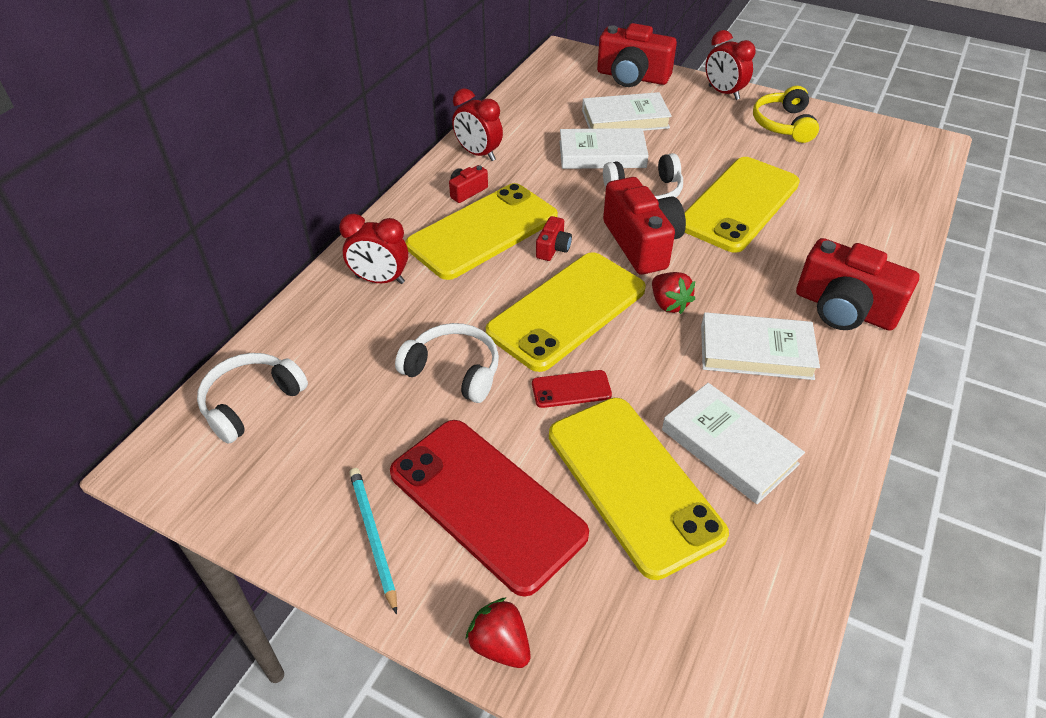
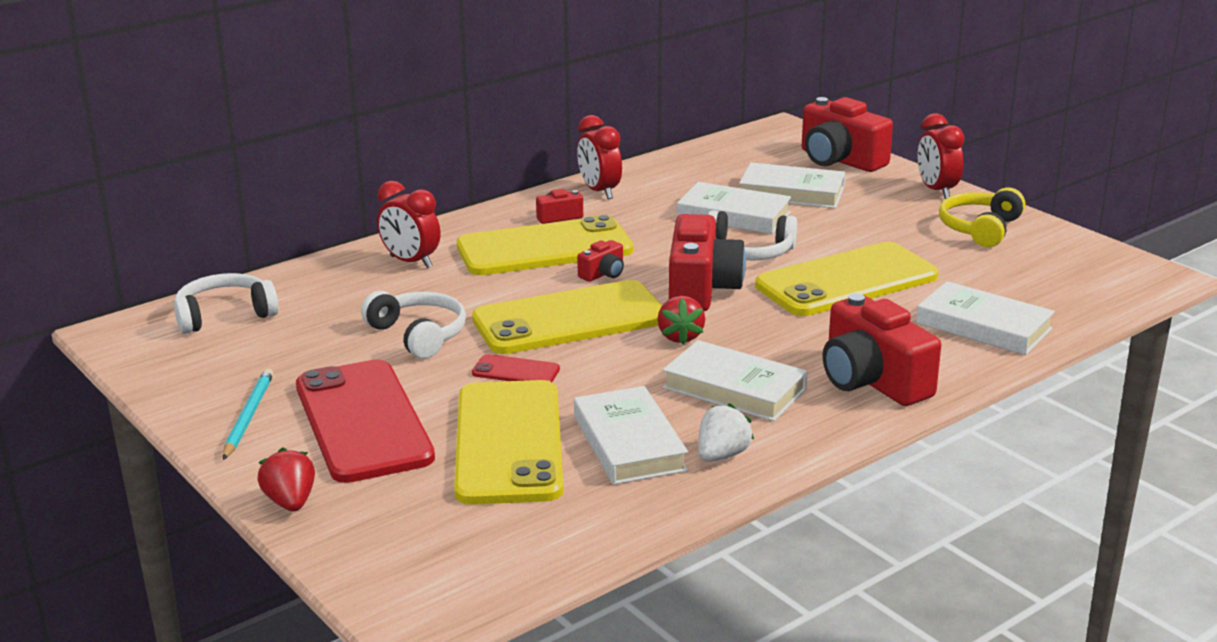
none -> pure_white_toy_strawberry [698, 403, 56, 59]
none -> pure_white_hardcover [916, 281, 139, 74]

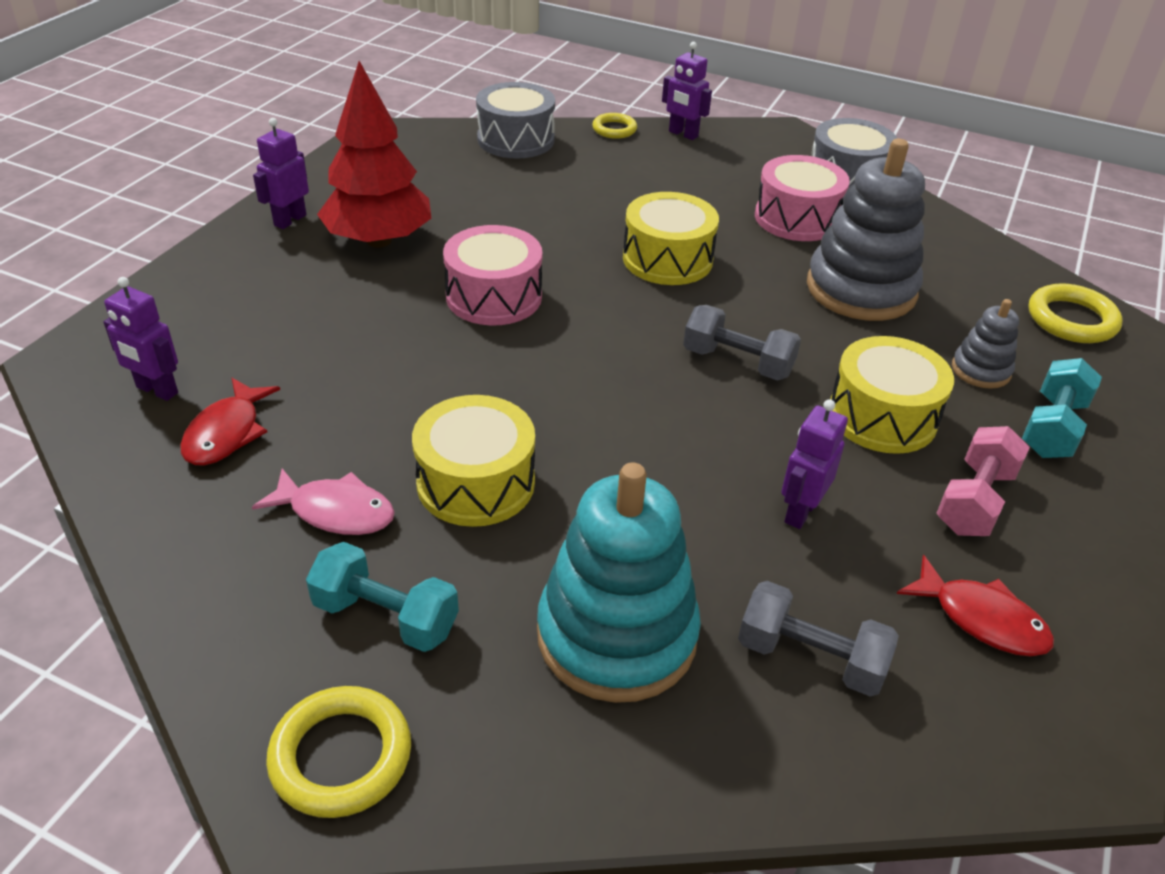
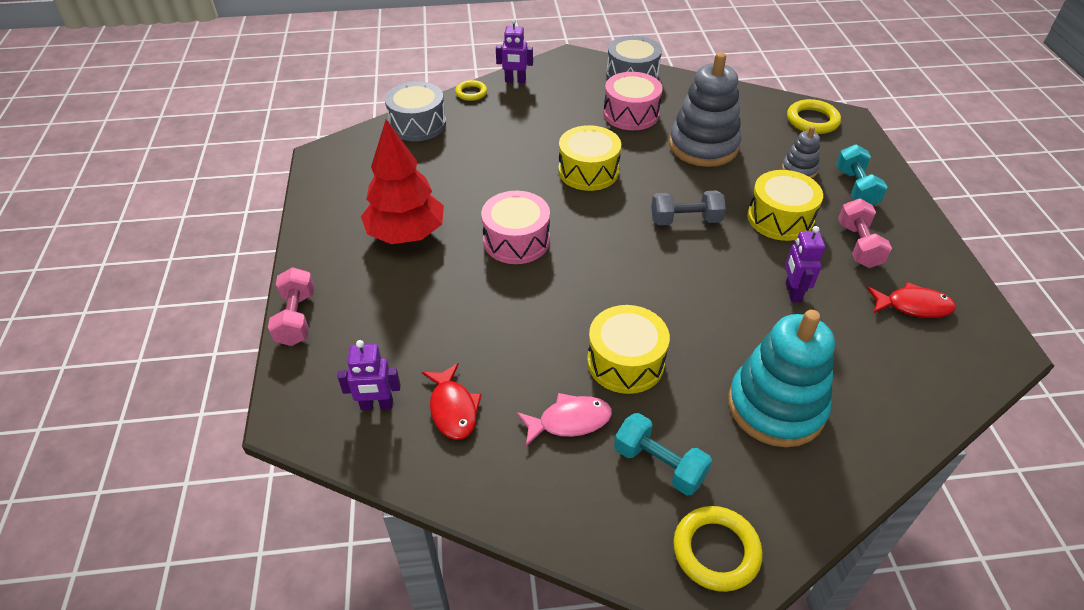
royal_purple_toy_robot [253, 118, 56, 111] -> none
aqua_dumbbell [306, 542, 153, 110] -> aqua_dumbbell [614, 413, 98, 82], 45 degrees clockwise
gray_dumbbell [738, 581, 161, 116] -> none
none -> rose-pink_dumbbell [268, 267, 46, 79]

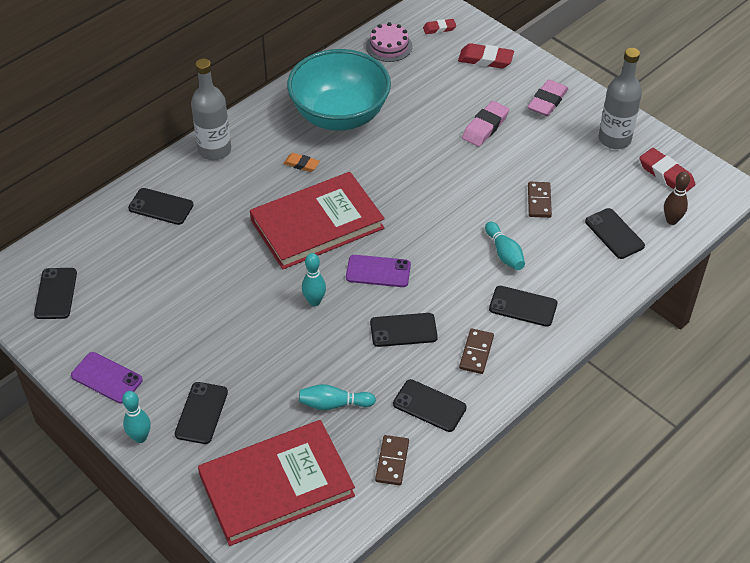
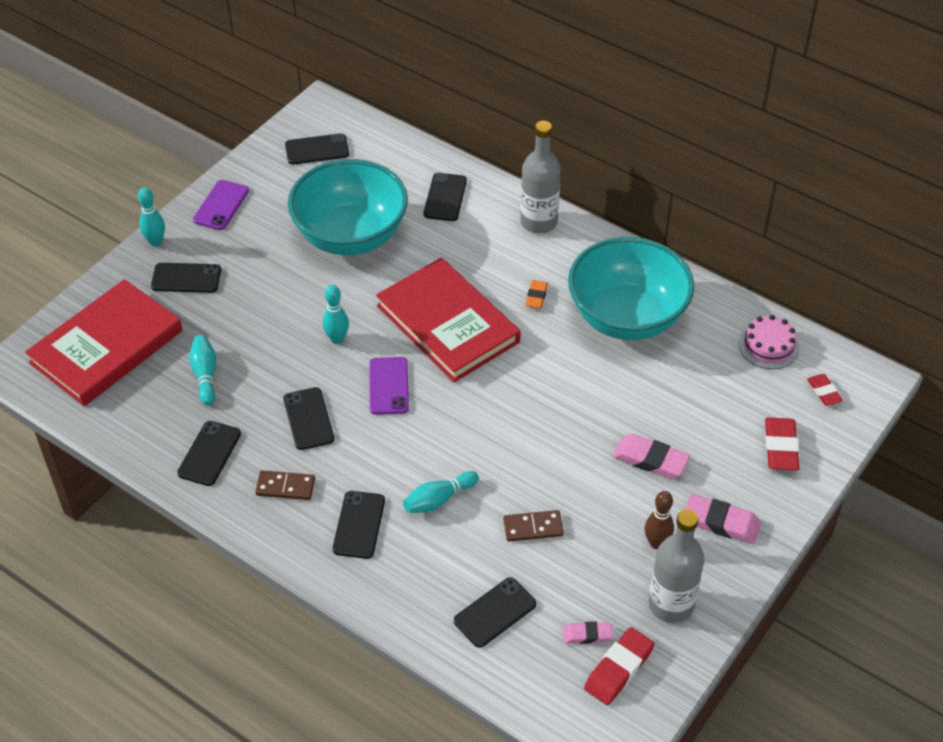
crimson_hardcover [198, 420, 157, 126] -> crimson_hardcover [25, 279, 158, 127], 75 degrees clockwise
brown_domino_piece [375, 435, 34, 50] -> none
brown_skittle [664, 171, 26, 54] -> brown_skittle [645, 491, 29, 58], move
none -> aqua_bowl [288, 159, 120, 96]
none -> rose-pink_gum_eraser [563, 621, 50, 23]

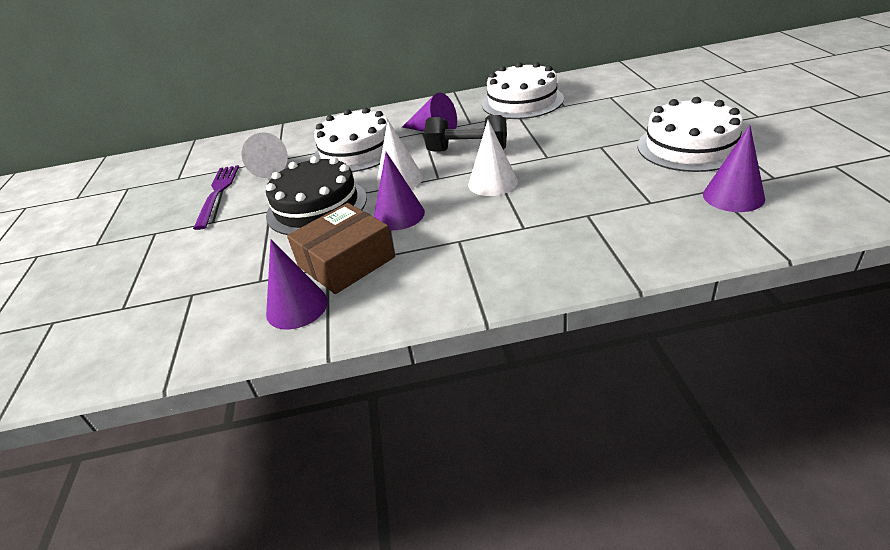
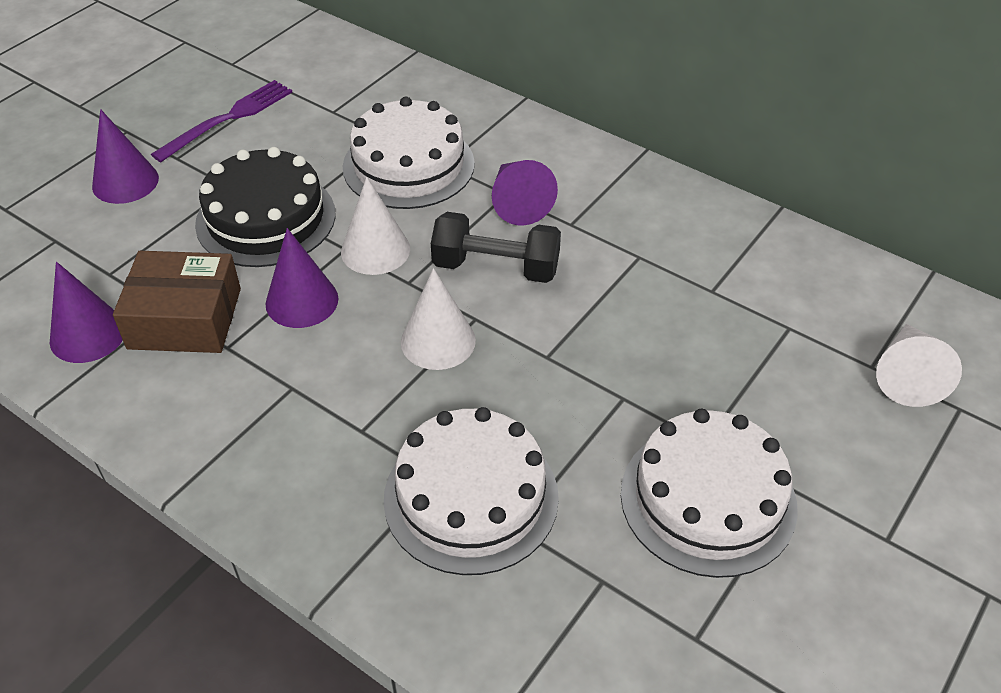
pure_white_cone_shape [241, 132, 47, 46] -> pure_white_cone_shape [876, 324, 86, 83], move
jet-black_dumbbell [424, 115, 83, 37] -> jet-black_dumbbell [431, 212, 130, 71], 45 degrees counterclockwise
pure_white_layer_cake [482, 62, 82, 57] -> pure_white_layer_cake [384, 407, 175, 168], move
royal_purple_cone_shape [703, 125, 62, 87] -> royal_purple_cone_shape [92, 109, 67, 95], move

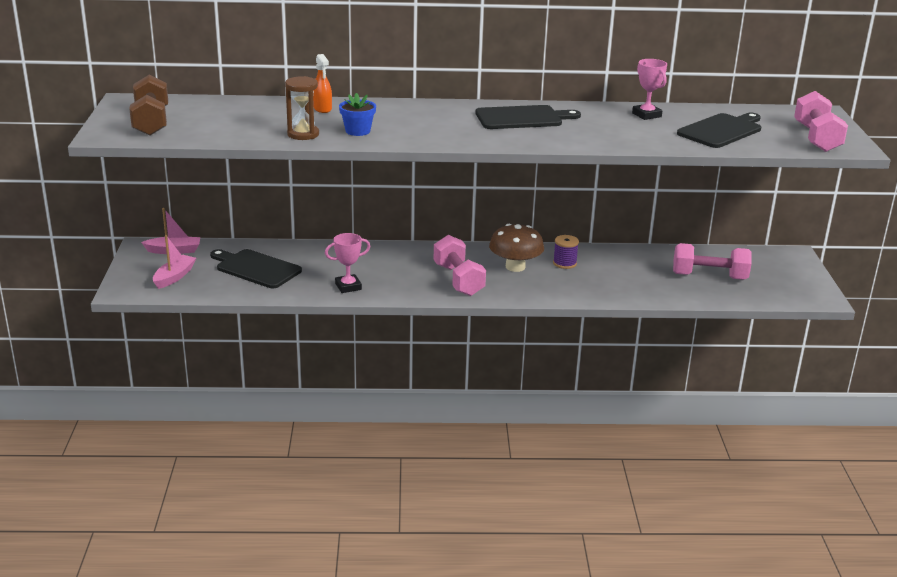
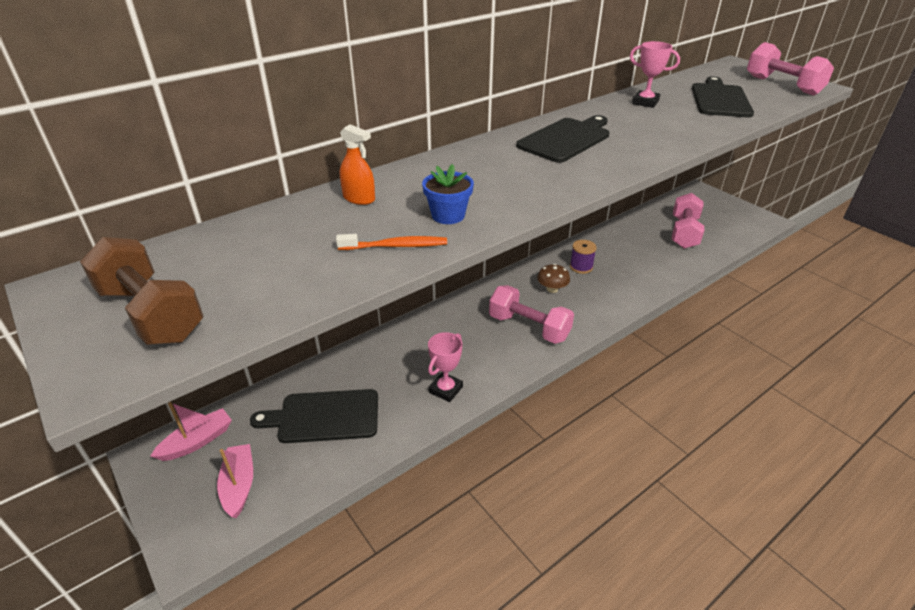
brown_sandglass [285, 76, 34, 64] -> orange-coloured_toothbrush [336, 234, 111, 16]
brown_mushroom [489, 224, 55, 48] -> brown_mushroom [537, 264, 33, 29], x0.59
rose-pink_dumbbell [673, 243, 78, 37] -> rose-pink_dumbbell [672, 193, 32, 56], 45 degrees counterclockwise

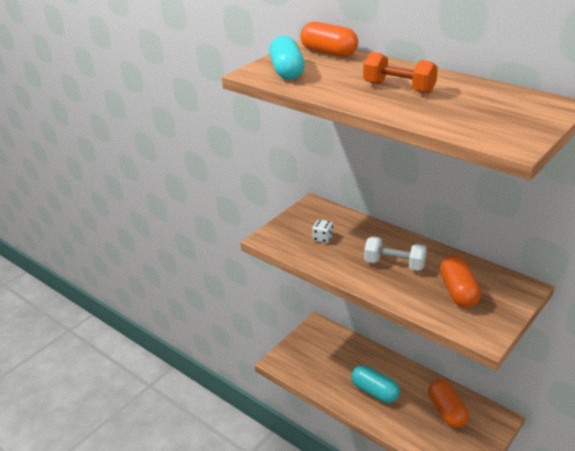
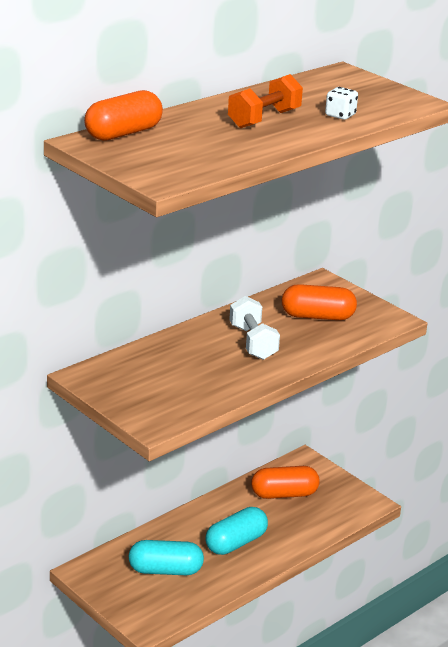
aqua_pill [269, 36, 36, 44] -> aqua_pill [129, 540, 75, 35], move
pure_white_die [312, 219, 21, 24] -> pure_white_die [325, 87, 33, 33], move
pure_white_dumbbell [364, 236, 63, 35] -> pure_white_dumbbell [229, 296, 51, 64], 45 degrees counterclockwise

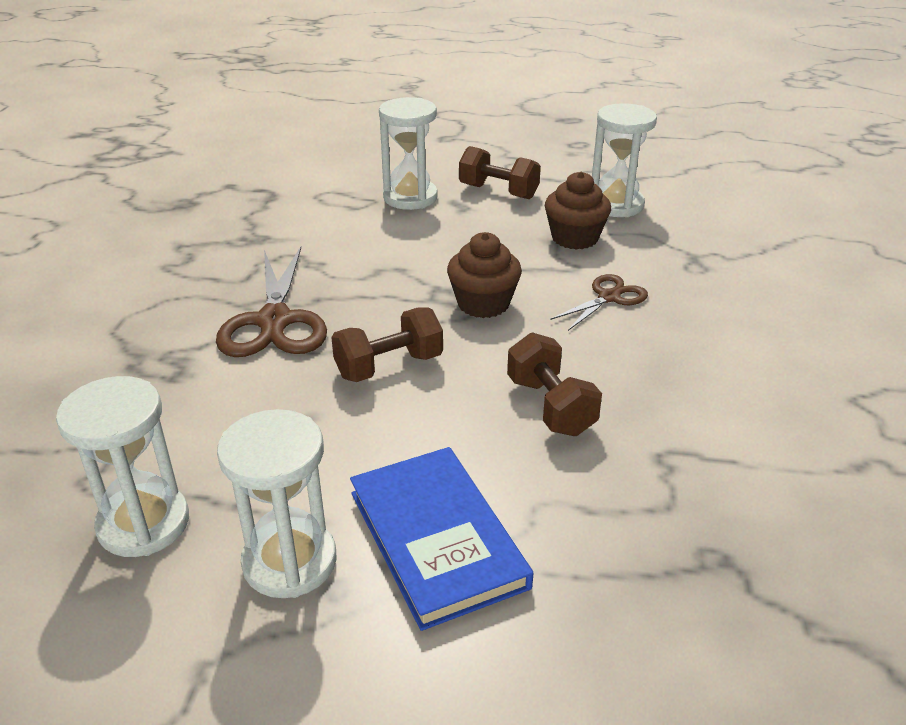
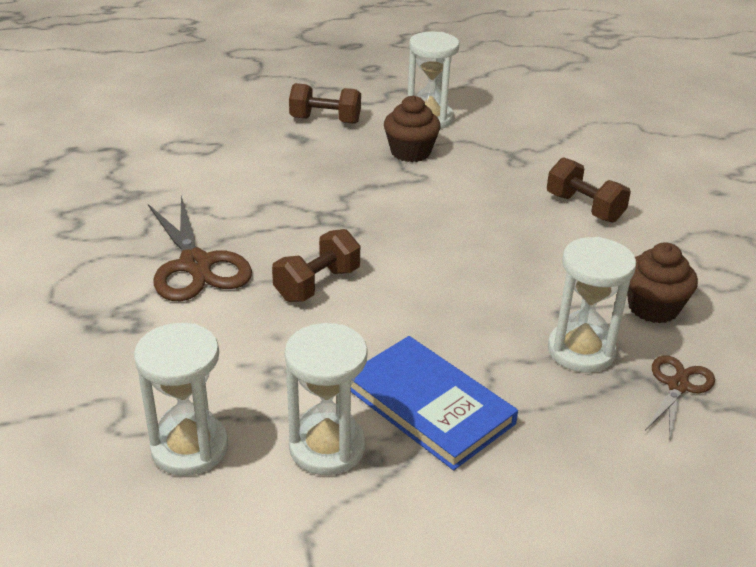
pure_white_sandglass [379, 97, 59, 113] -> pure_white_sandglass [548, 237, 88, 136], move
brown_fairy_cake [447, 232, 75, 86] -> brown_fairy_cake [627, 242, 71, 82], move
brown_dumbbell [507, 332, 95, 104] -> brown_dumbbell [547, 157, 84, 66], move
brown_shears [550, 274, 98, 57] -> brown_shears [645, 355, 70, 85], move

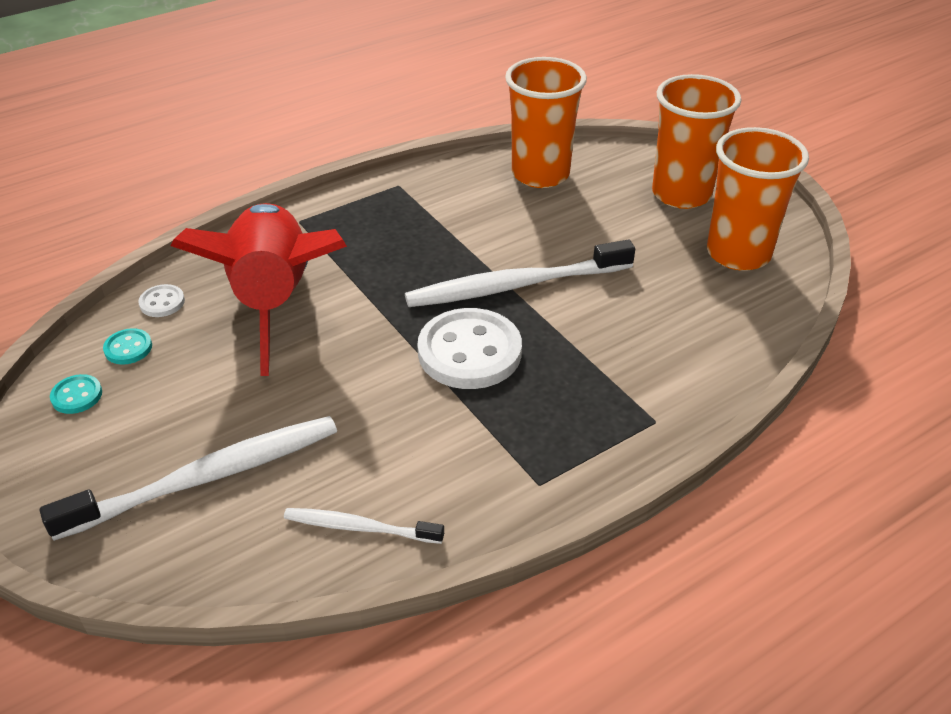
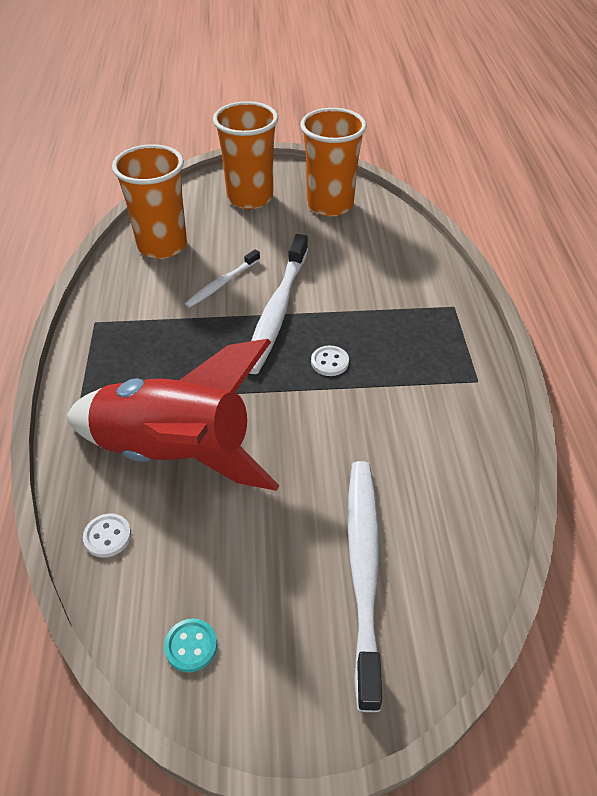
aqua_sewing_button [103, 328, 49, 37] -> none
pure_white_toothbrush [284, 508, 160, 36] -> pure_white_toothbrush [185, 249, 75, 59], move
pure_white_sewing_button [417, 308, 105, 81] -> pure_white_sewing_button [311, 346, 38, 30], x0.45

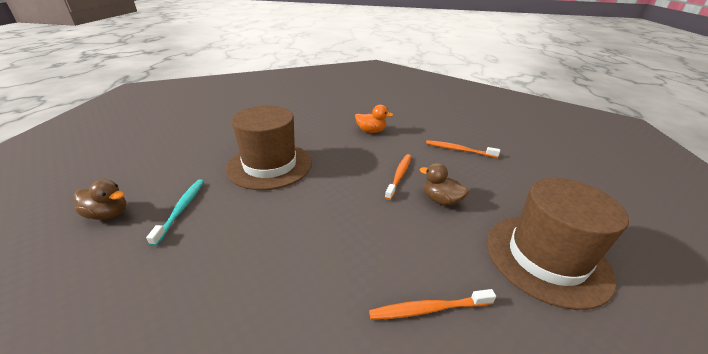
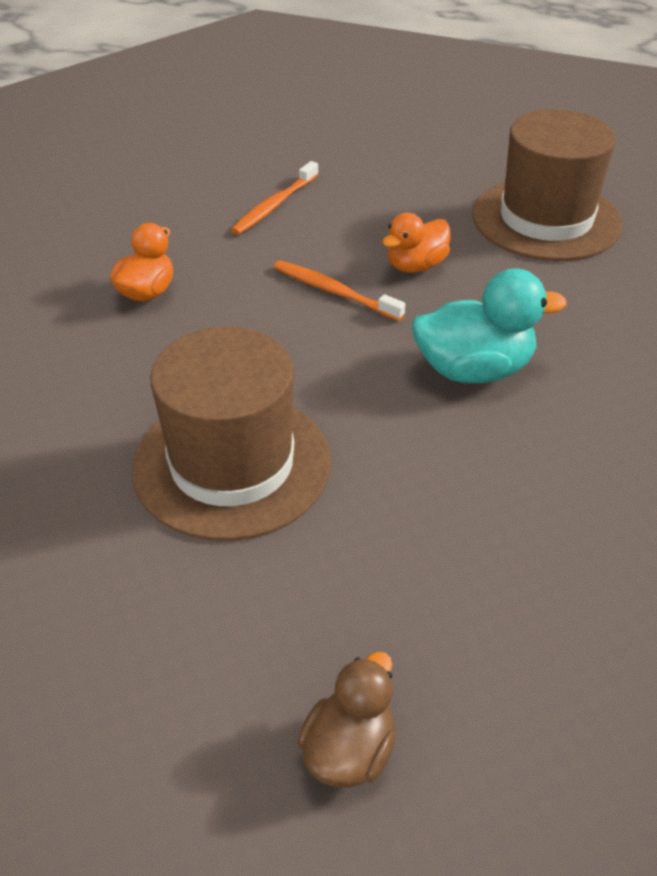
aqua_toothbrush [146, 179, 58, 67] -> none
orange-coloured_toothbrush [369, 289, 127, 31] -> none
brown_duck [420, 163, 49, 43] -> orange-coloured_duck [382, 213, 69, 60]
none -> aqua_duck [412, 269, 155, 114]

